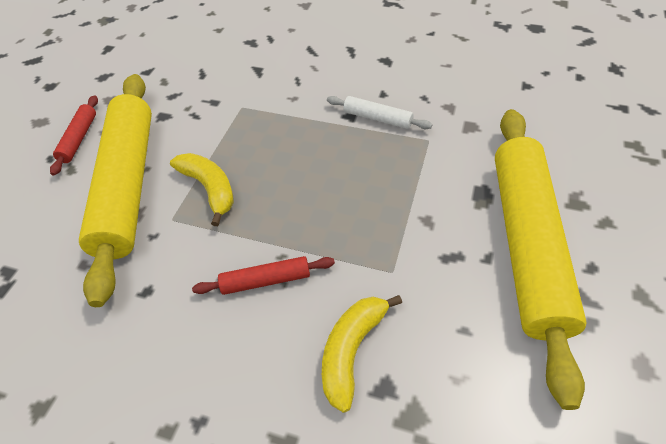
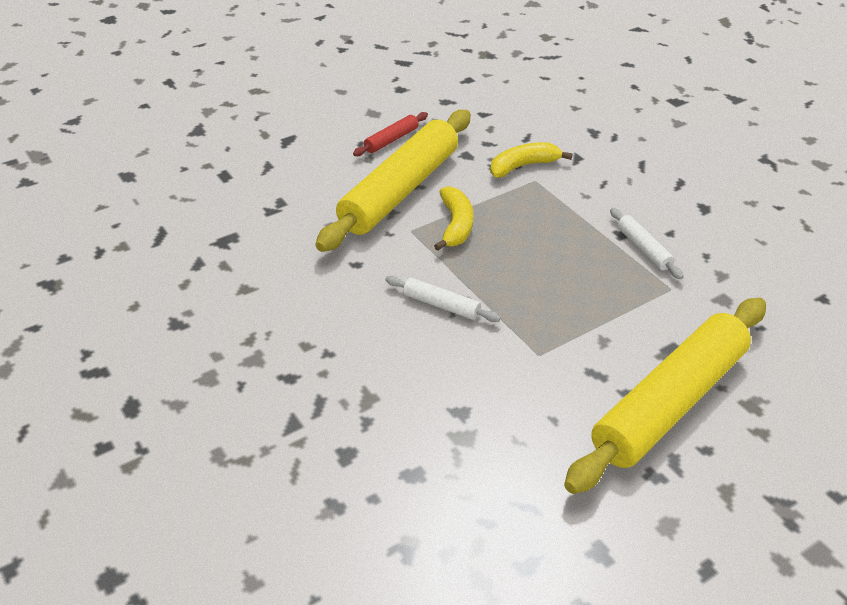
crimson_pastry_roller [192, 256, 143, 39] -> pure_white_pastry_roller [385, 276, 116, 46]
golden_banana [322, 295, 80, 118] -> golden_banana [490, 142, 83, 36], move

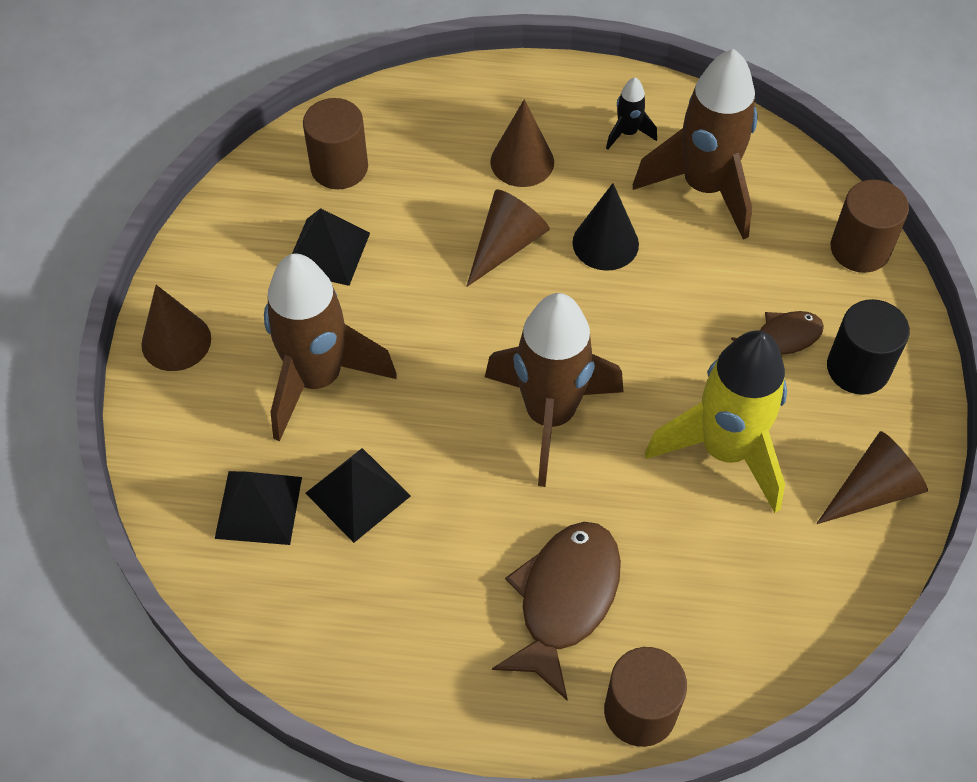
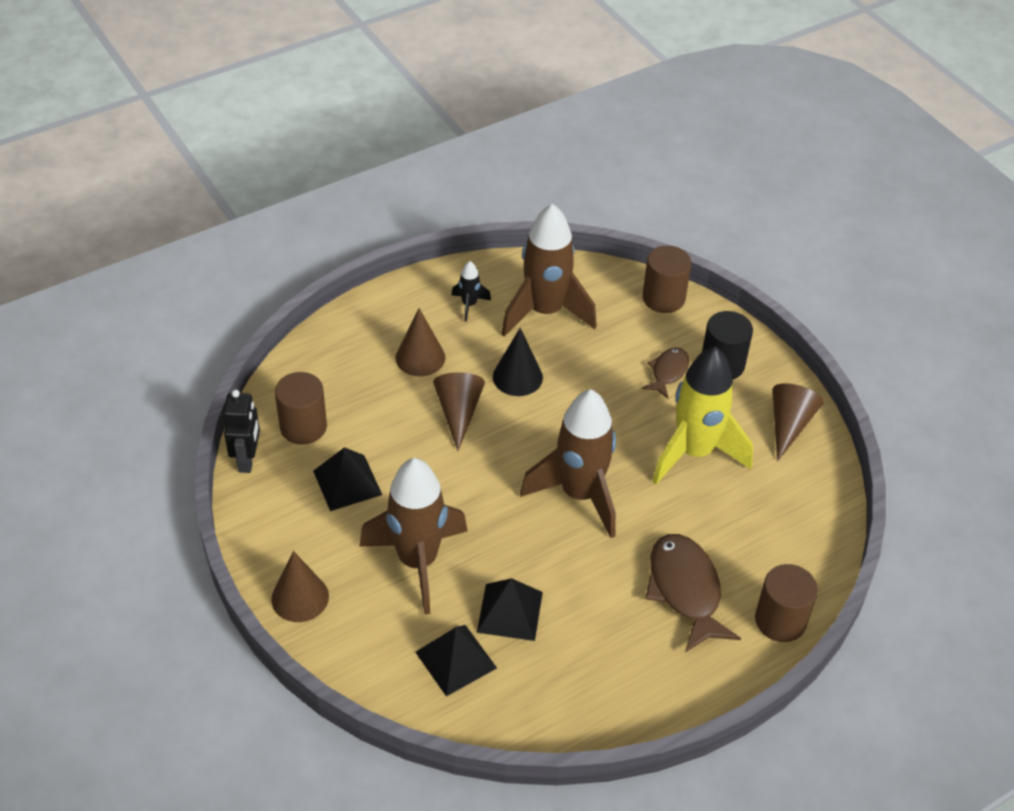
none -> jet-black_toy_robot [223, 390, 37, 83]

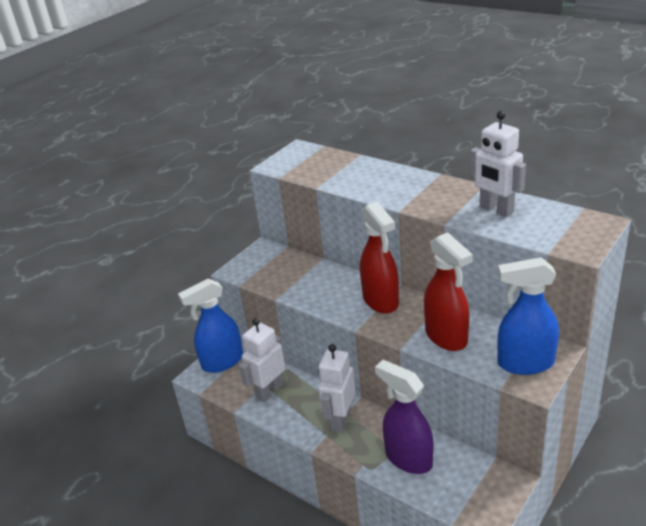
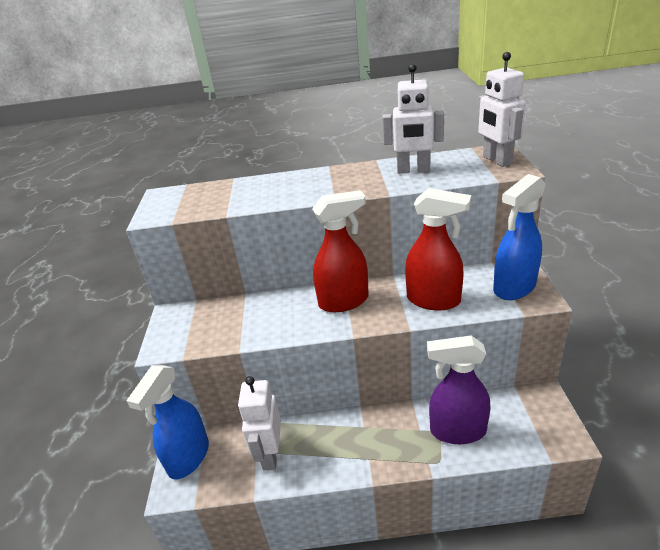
pure_white_toy_robot [318, 344, 37, 88] -> pure_white_toy_robot [477, 52, 49, 115], move
crimson_sprayer [360, 202, 39, 112] -> crimson_sprayer [312, 190, 57, 122], 45 degrees counterclockwise

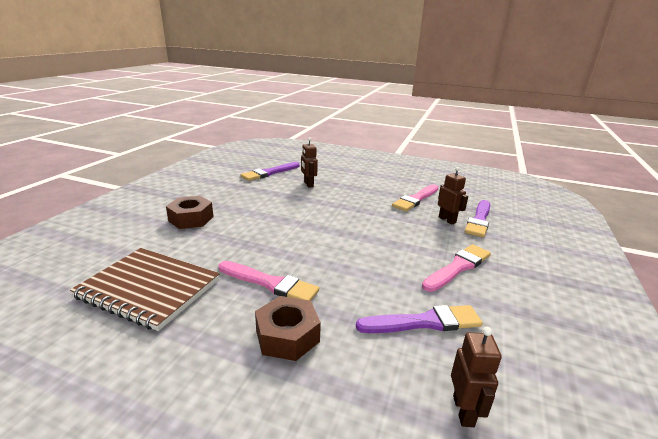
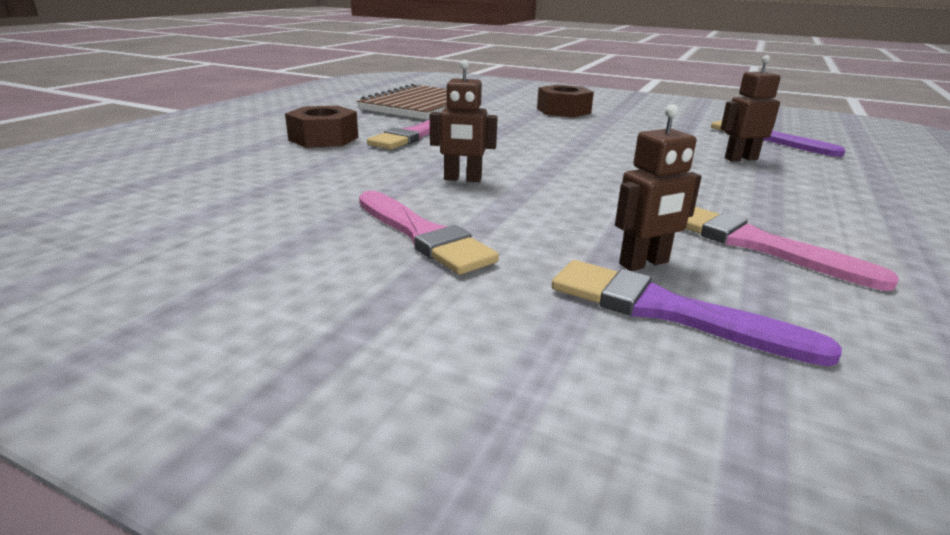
royal_purple_brush [356, 305, 127, 28] -> none
brown_toy_robot [451, 327, 51, 100] -> brown_toy_robot [430, 60, 68, 122], move

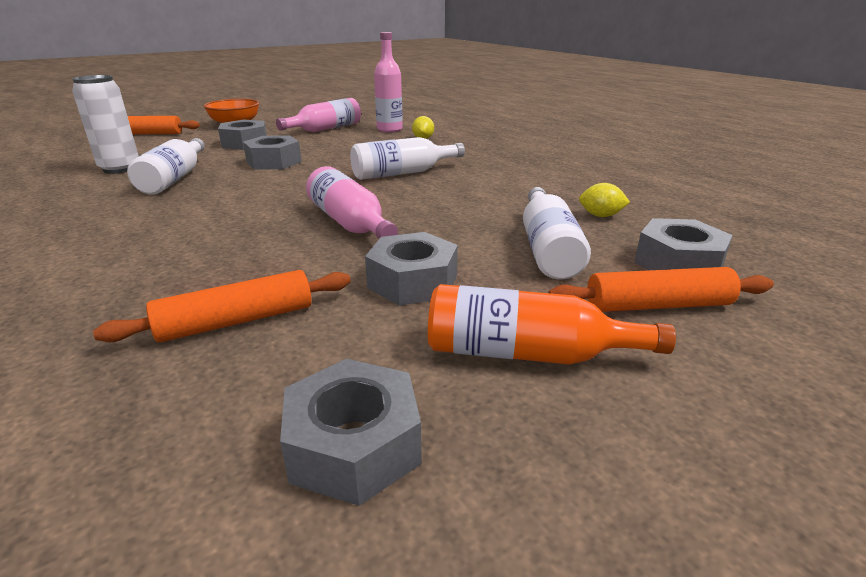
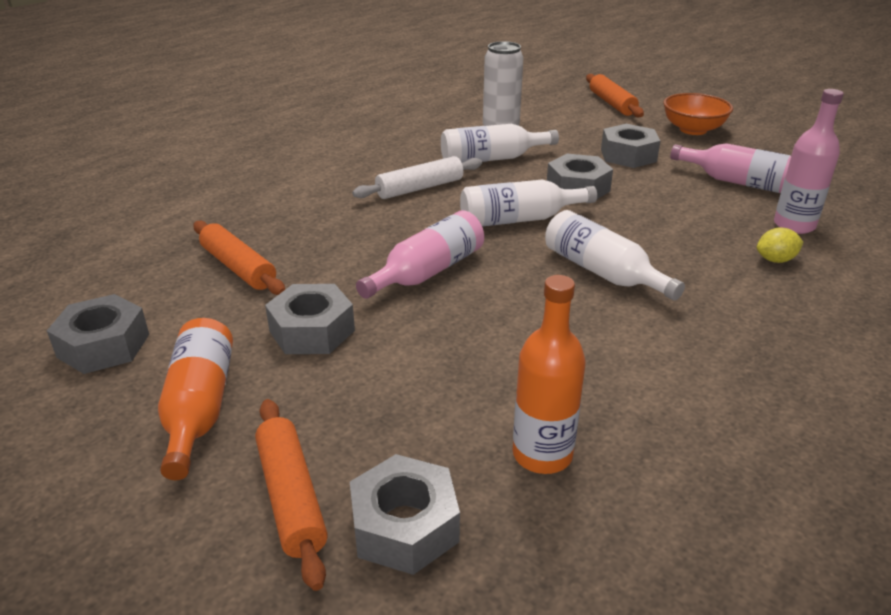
pure_white_drink_bottle [523, 187, 68, 92] -> pure_white_drink_bottle [460, 180, 137, 47], move
golden_citrus_fruit [579, 183, 51, 34] -> orange-coloured_drink_bottle [513, 275, 73, 199]
none -> pure_white_pastry_roller [352, 156, 130, 43]

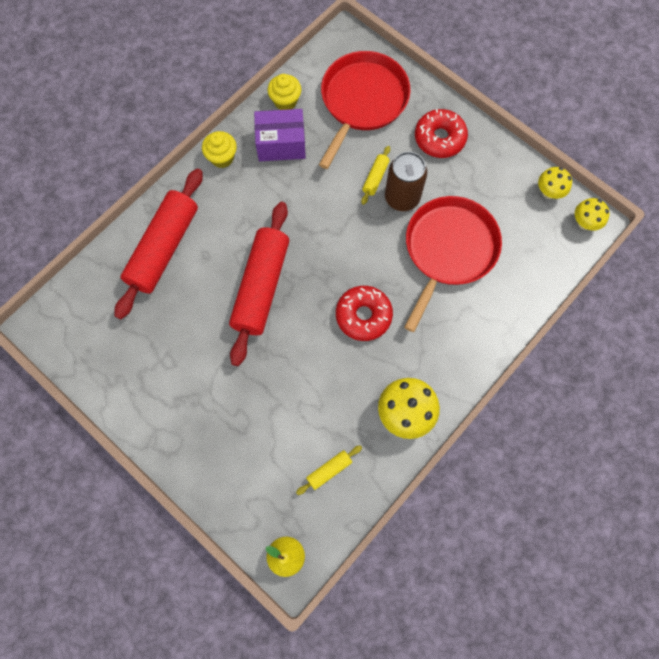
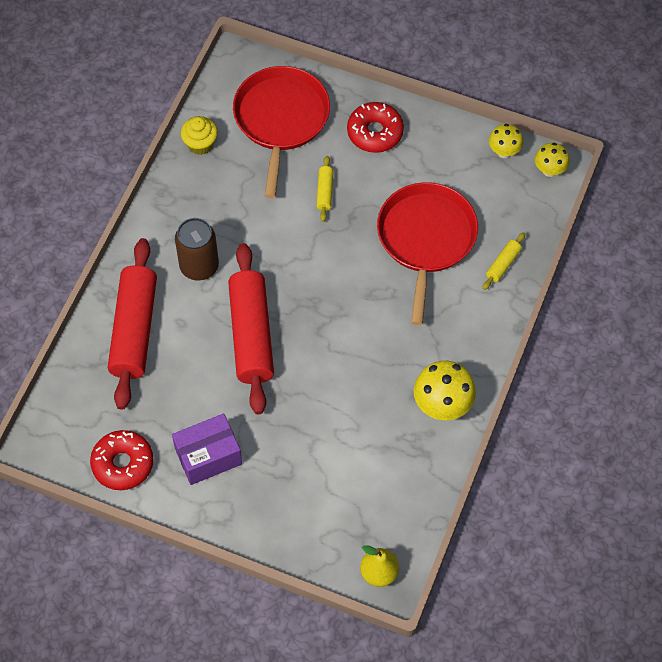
golden_fairy_cake [202, 131, 35, 37] -> none
royal_purple_package [254, 109, 52, 52] -> royal_purple_package [172, 414, 70, 71], move
golden_pastry_roller [296, 445, 66, 50] -> golden_pastry_roller [482, 232, 43, 58], move
crimson_doughnut [336, 286, 57, 55] -> crimson_doughnut [90, 430, 64, 60], move
brown_can [385, 152, 42, 59] -> brown_can [175, 218, 44, 63], move

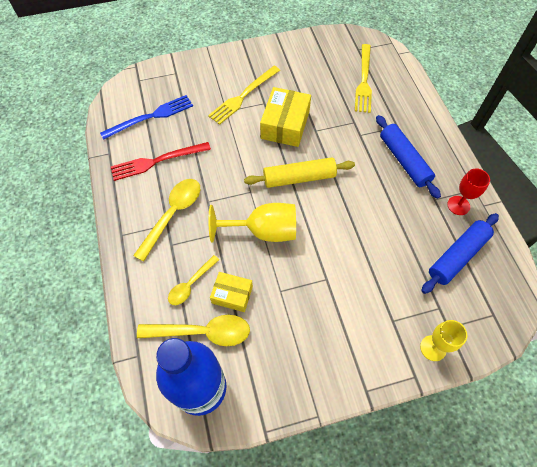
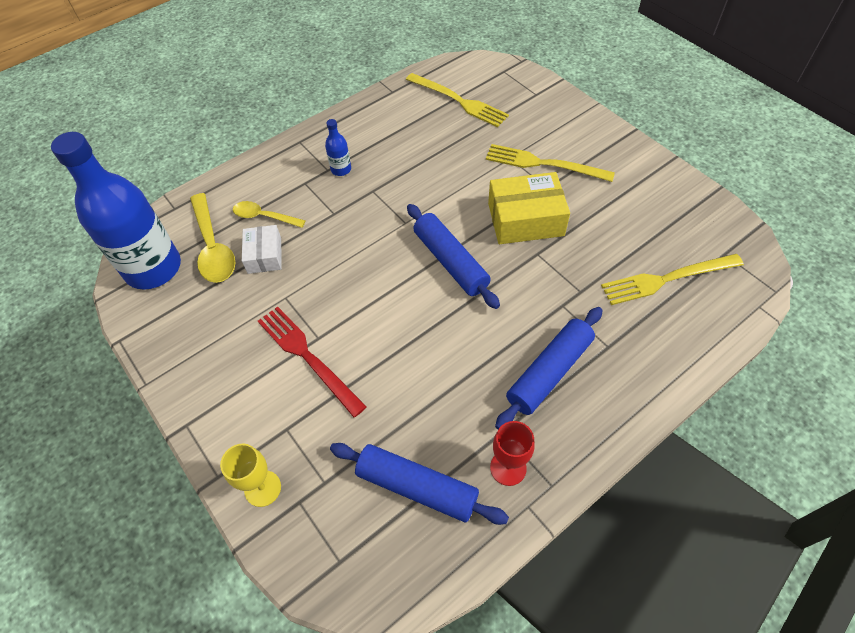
blue_table_fork [100, 95, 93, 45] -> golden_table_fork [406, 73, 103, 54]
crimson_table_fork [111, 142, 100, 39] -> crimson_table_fork [258, 307, 109, 110], move
golden_teaspoon [133, 179, 67, 83] -> blue_drink_bottle [325, 119, 26, 57]
golden_goblet [208, 203, 88, 39] -> none
golden_package [210, 272, 43, 40] -> pure_white_package [242, 225, 40, 49]
golden_pastry_roller [244, 157, 111, 31] -> blue_pastry_roller [407, 204, 93, 105]

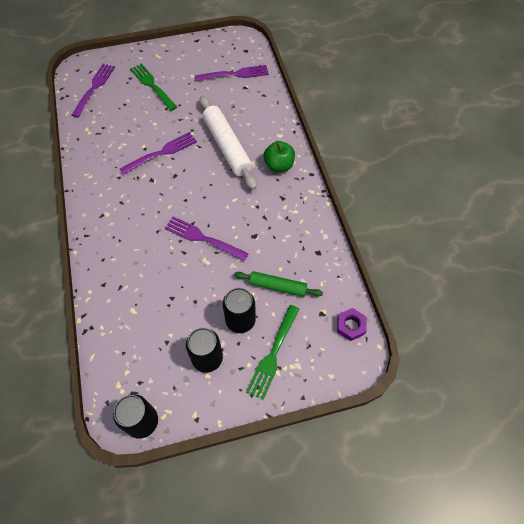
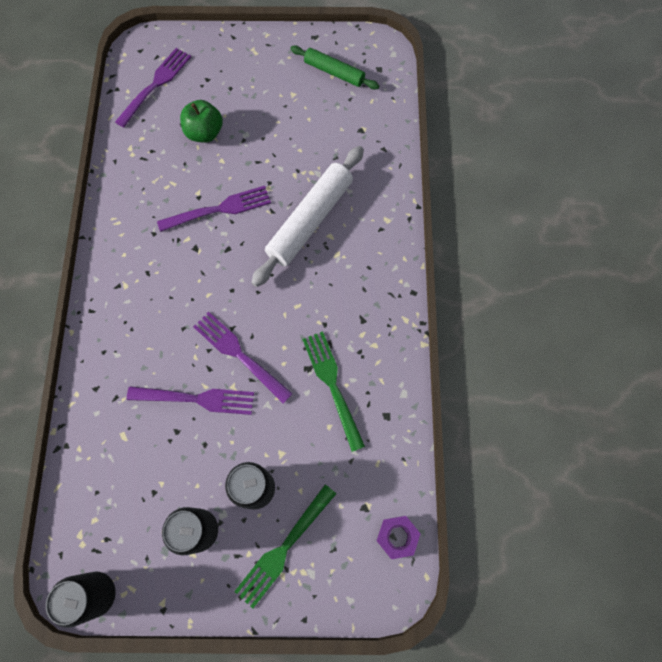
leaf-green_table_fork [130, 64, 47, 47] -> leaf-green_table_fork [302, 331, 63, 121], move
royal_purple_table_fork [195, 65, 74, 16] -> royal_purple_table_fork [127, 386, 127, 29], move
pure_white_pastry_roller [200, 95, 57, 95] -> pure_white_pastry_roller [251, 146, 113, 141], 45 degrees clockwise
leaf-green_pastry_roller [234, 271, 89, 26] -> leaf-green_pastry_roller [290, 45, 89, 44], move
leaf-green_apple [263, 141, 32, 31] -> leaf-green_apple [180, 100, 43, 43], move

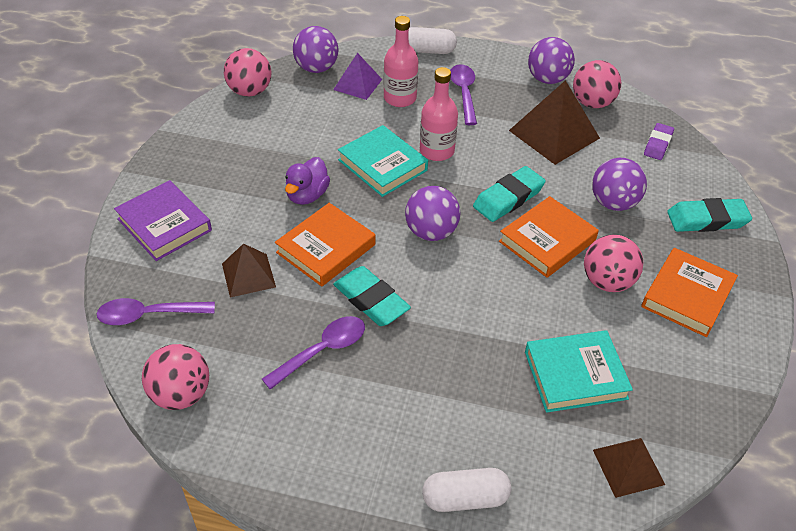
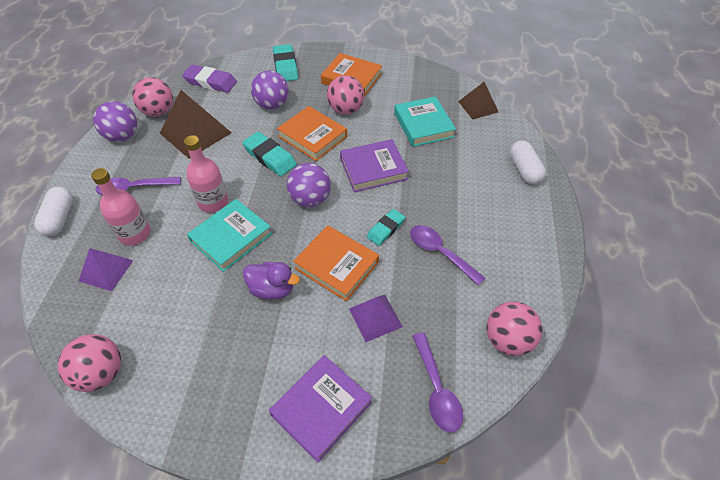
brown_pyramid [222, 244, 54, 53] -> royal_purple_pyramid [349, 295, 54, 47]
royal_purple_sphere [293, 26, 46, 47] -> none
aqua_gum_eraser [333, 266, 78, 60] -> aqua_gum_eraser [367, 209, 38, 37], x0.66
royal_purple_gum_eraser [644, 123, 30, 37] -> royal_purple_gum_eraser [182, 65, 55, 28], x1.51
none -> royal_purple_hardcover [340, 139, 69, 53]

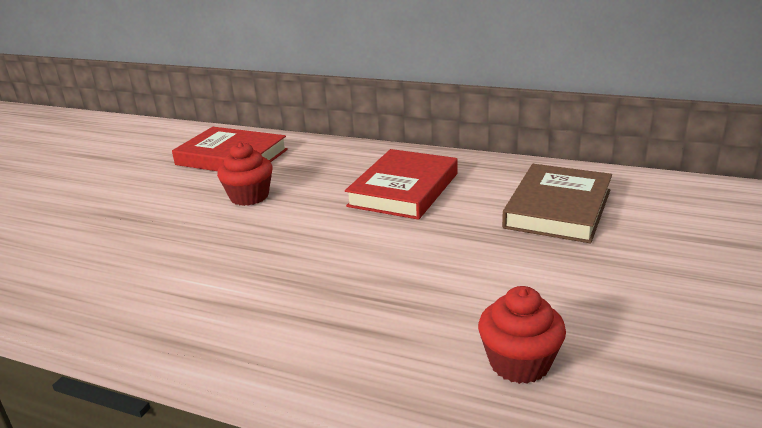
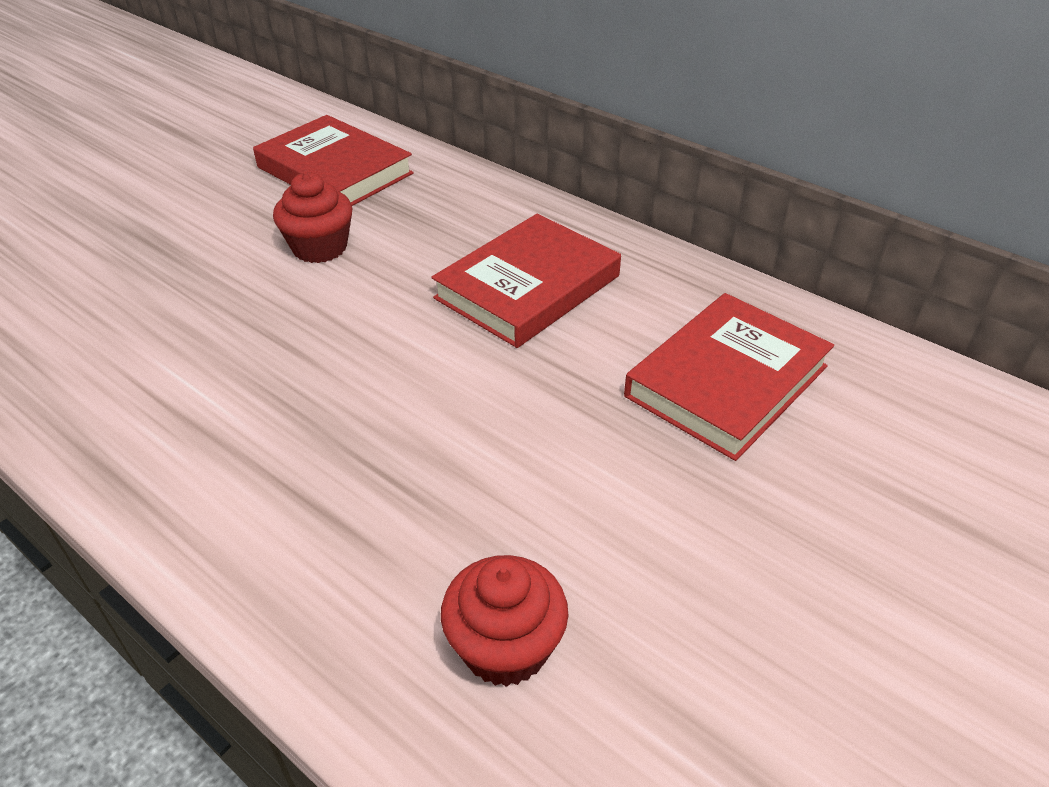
brown_hardcover [502, 164, 110, 79] -> crimson_hardcover [624, 293, 210, 168]

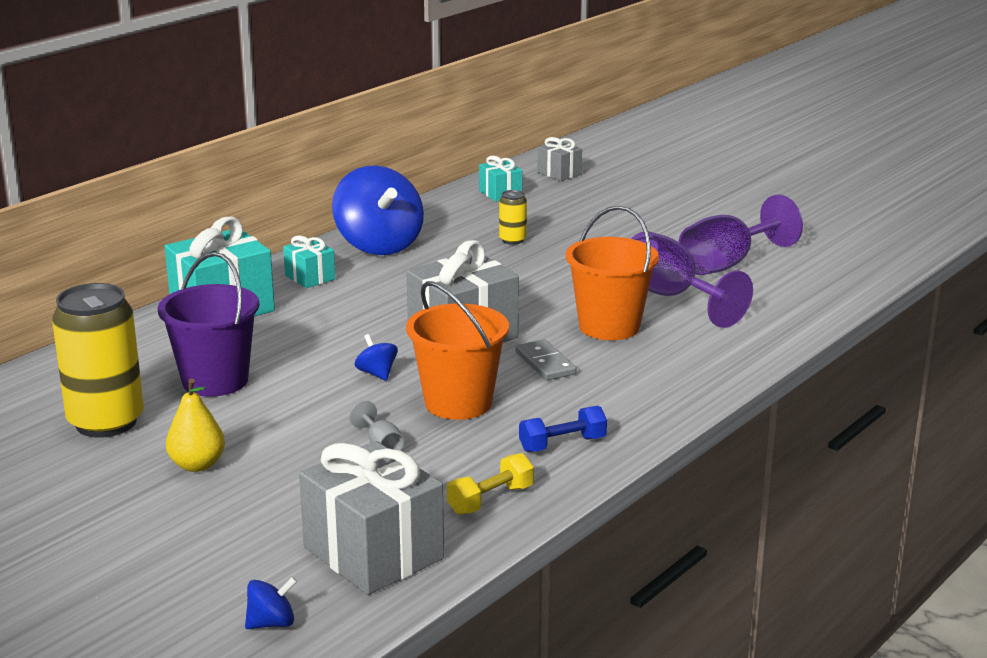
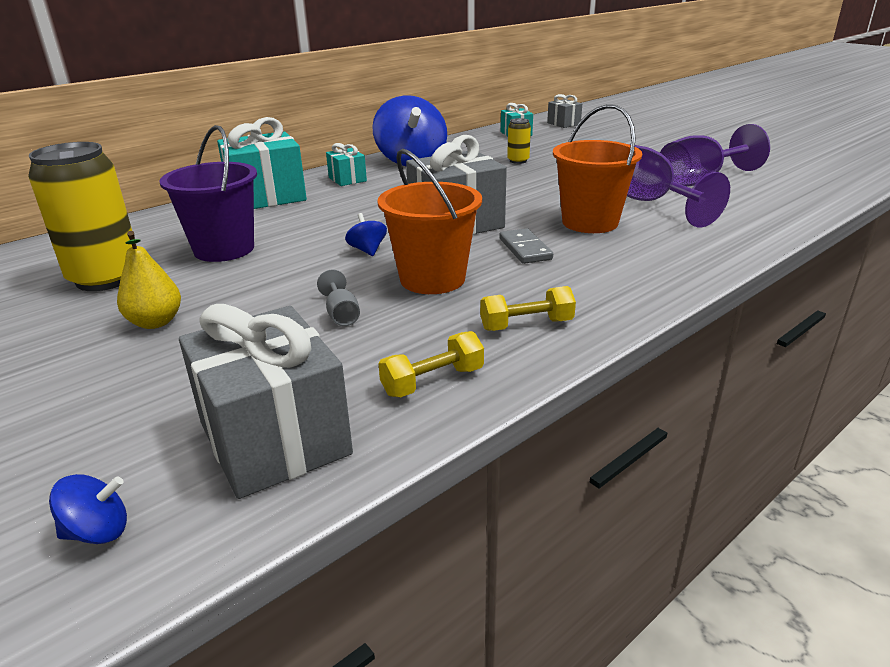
blue_dumbbell [519, 406, 88, 46] -> golden_dumbbell [480, 286, 96, 45]

